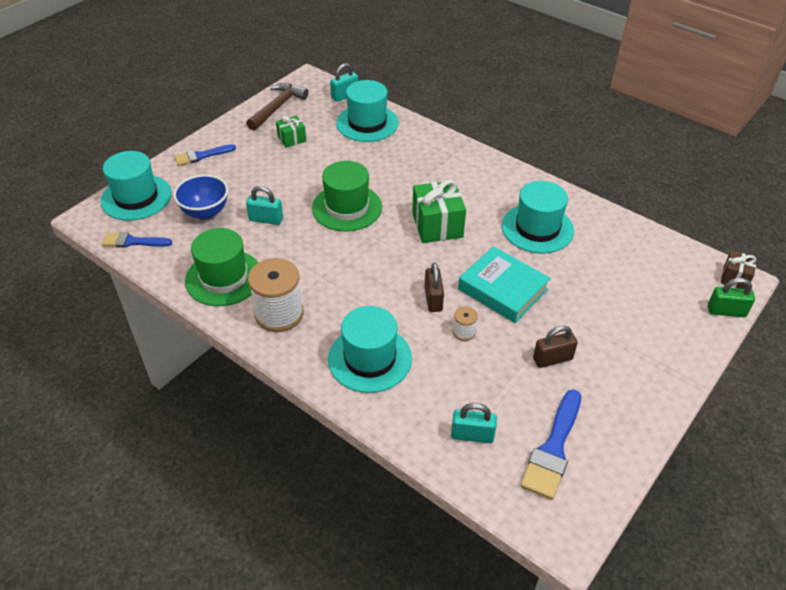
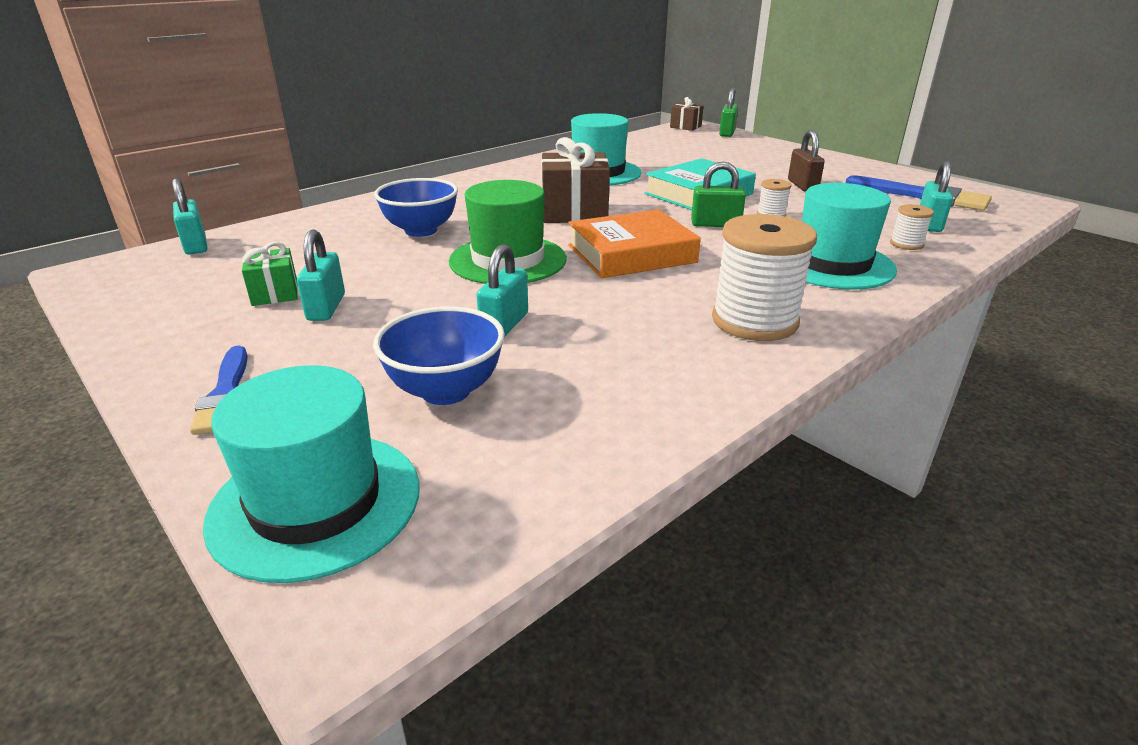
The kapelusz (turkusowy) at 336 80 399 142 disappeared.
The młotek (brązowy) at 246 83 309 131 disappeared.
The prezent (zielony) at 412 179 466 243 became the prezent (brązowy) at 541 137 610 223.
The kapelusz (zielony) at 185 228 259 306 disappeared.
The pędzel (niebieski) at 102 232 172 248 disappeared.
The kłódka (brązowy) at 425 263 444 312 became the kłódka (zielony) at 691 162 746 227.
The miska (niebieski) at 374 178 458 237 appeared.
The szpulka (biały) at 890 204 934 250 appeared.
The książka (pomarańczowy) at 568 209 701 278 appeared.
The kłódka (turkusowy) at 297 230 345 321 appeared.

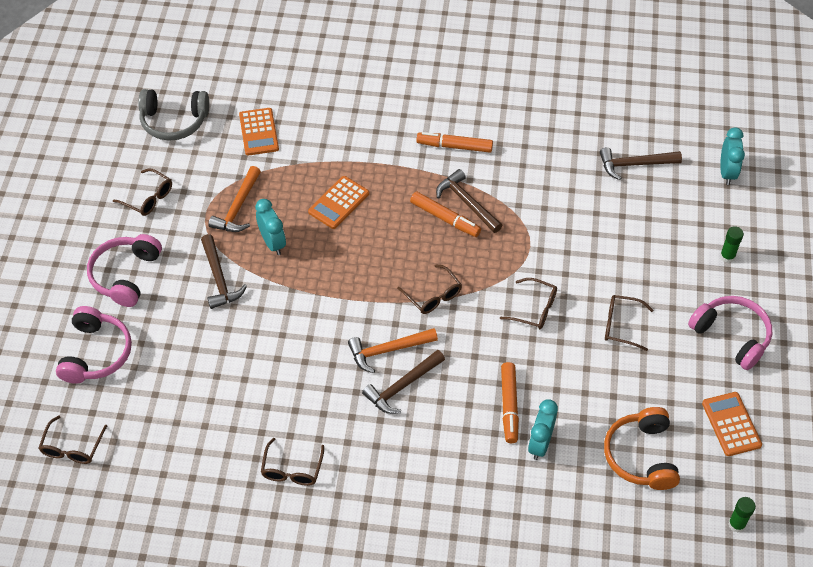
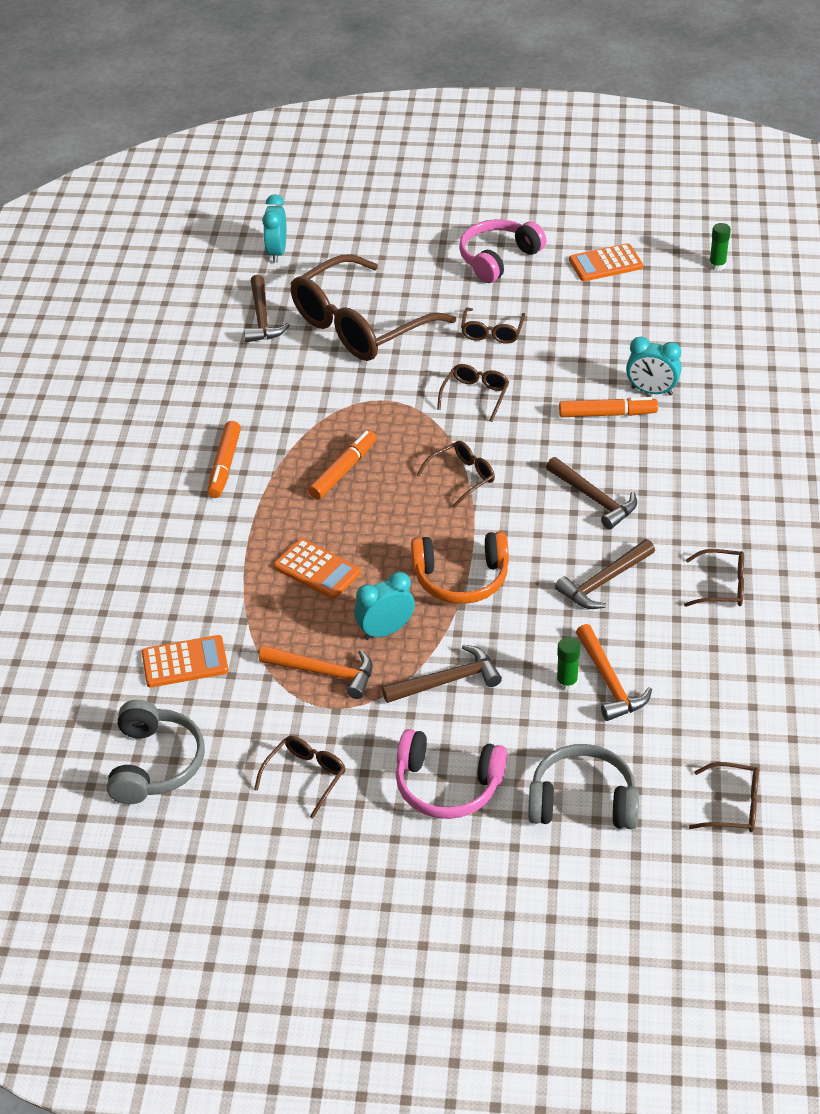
The budzik (turkusowy) at 720 127 745 185 turned 90 degrees counterclockwise.
The młotek (brązowy) moved from 436 169 503 233 to 555 539 655 609.
The klej w sztyfcie (zielony) moved from 720 226 744 263 to 556 637 580 691.
The słuchawki (różowy) at 56 306 132 384 became the słuchawki (szary) at 528 744 639 829.
The młotek (pomarańczowy) moved from 348 328 438 373 to 576 624 652 721.
The słuchawki (pomarańczowy) moved from 604 407 680 490 to 411 531 509 604.
The okulary (brązowy) at 290 254 456 361 appeared.

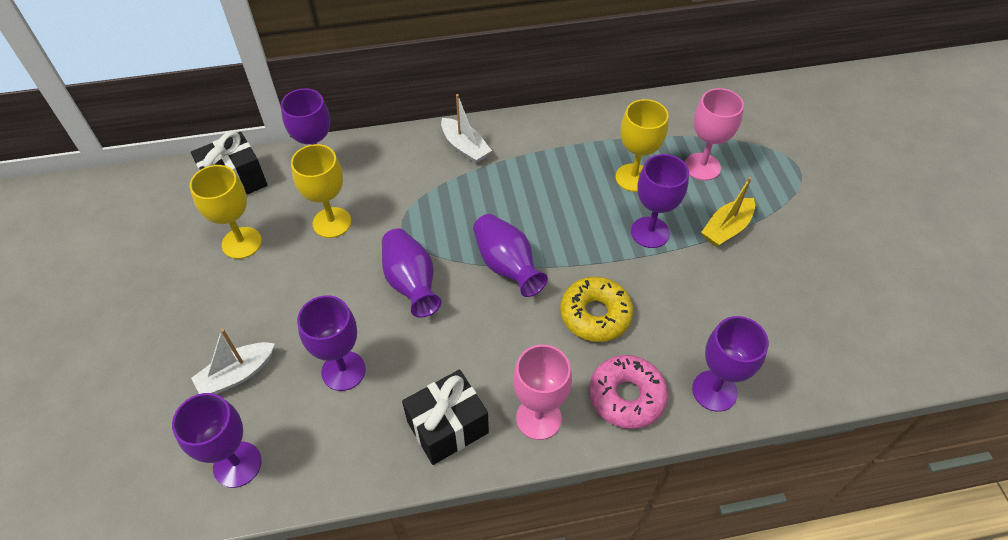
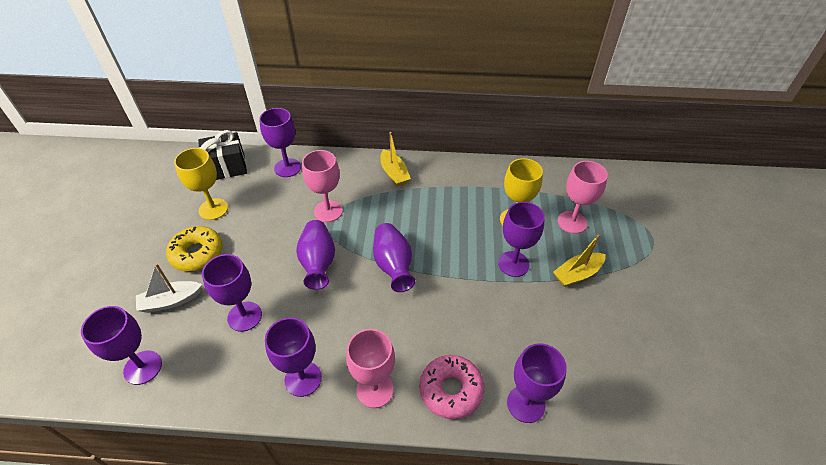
The łódka (biały) at 441 94 492 164 became the łódka (żółty) at 380 132 411 187.
The kielich (żółty) at 291 144 351 238 disappeared.
The donut (żółty) moved from 560 277 633 342 to 166 226 223 271.
The prezent (czarny) at 402 370 489 465 was replaced by the kielich (fioletowy) at 265 318 322 397.
The kielich (różowy) at 302 150 343 222 appeared.

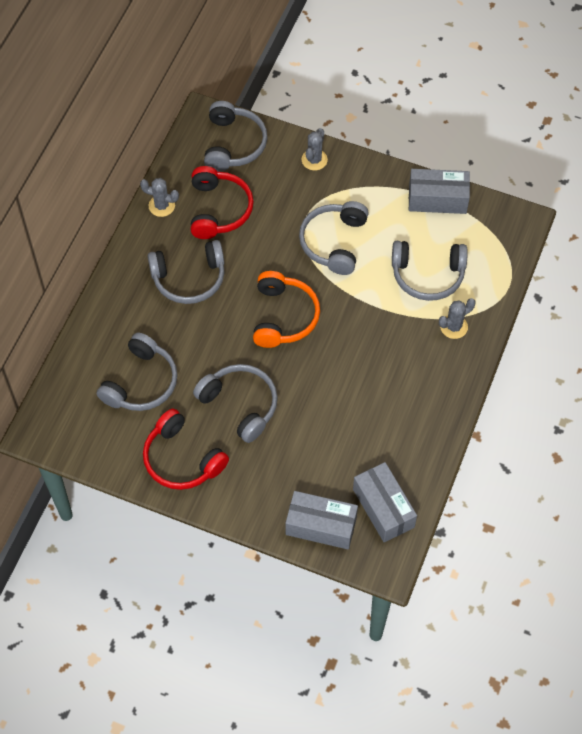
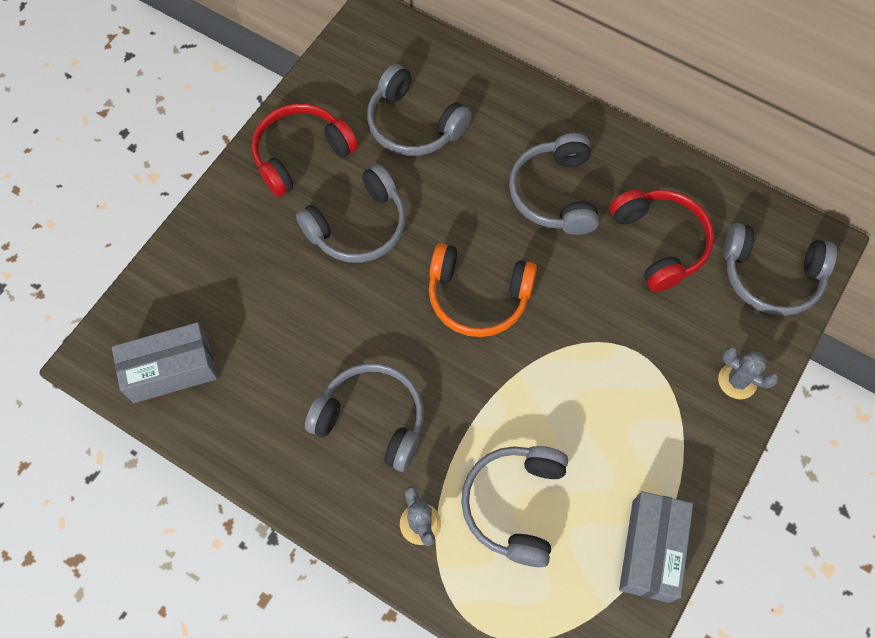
The słuchawki (czerwony) at 191 166 254 239 turned 120 degrees counterclockwise.
The kaktus (szary) at 140 178 179 217 disappeared.
The słuchawki (szary) moved from 299 201 369 275 to 305 363 424 472.
The pudełko (szary) at 286 491 358 550 disappeared.

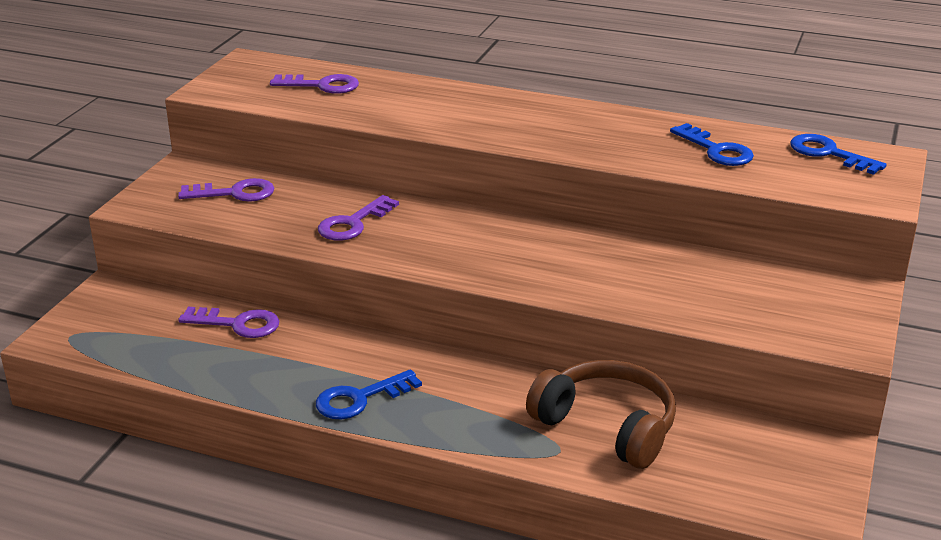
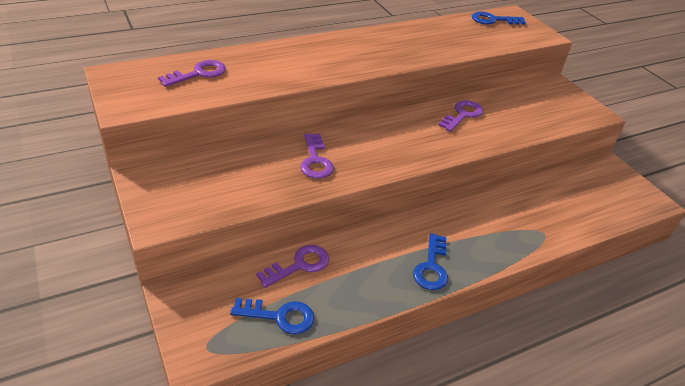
The klucz (niebieski) moved from 670 123 754 166 to 230 298 314 334.
The klucz (fioletowy) moved from 178 178 274 202 to 438 100 483 132.
The słuchawki (brązowy) at 526 360 676 469 disappeared.

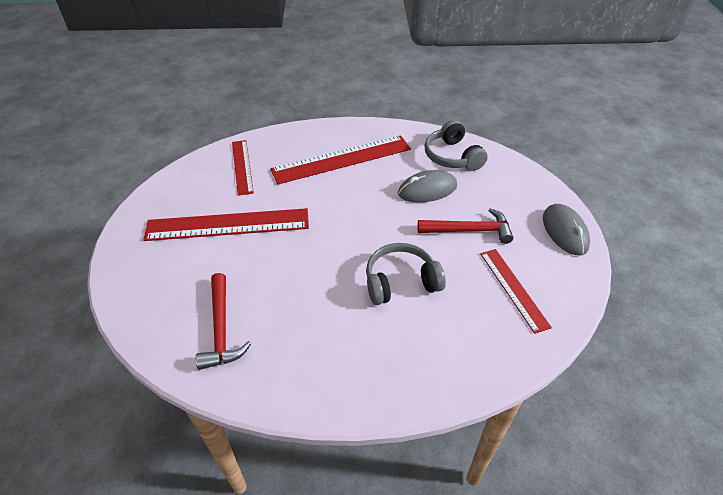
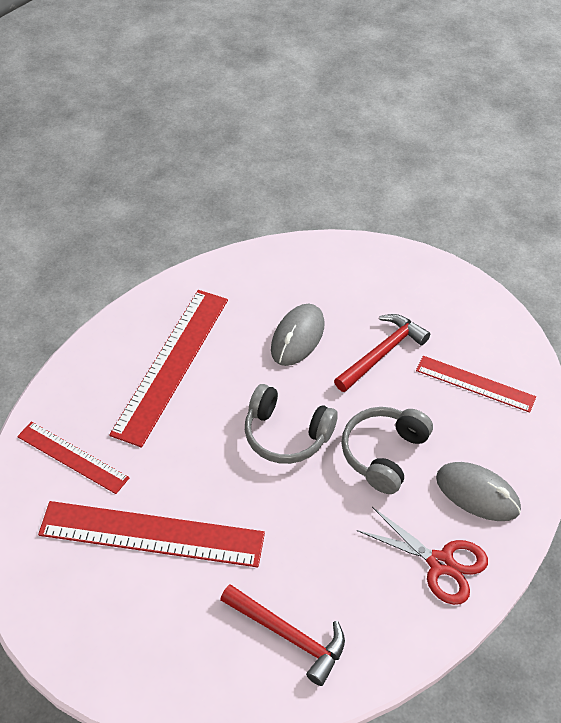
The słuchawki (szary) moved from 424 120 488 171 to 245 384 338 464.
The myszka (szary) moved from 543 204 590 255 to 436 462 521 521.
The linijka (czerwony) at 143 208 309 241 turned 60 degrees clockwise.
The nożyczki (czerwony) at 356 507 488 605 appeared.

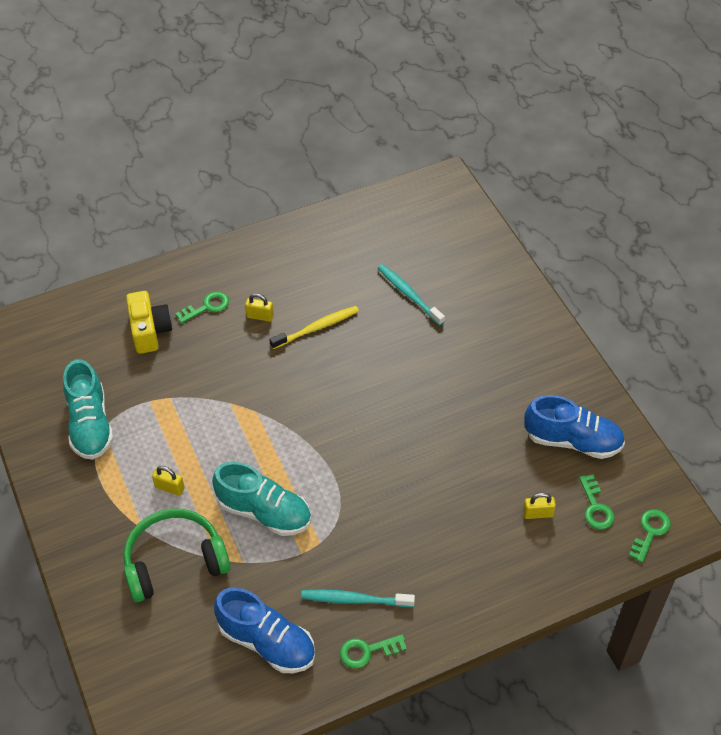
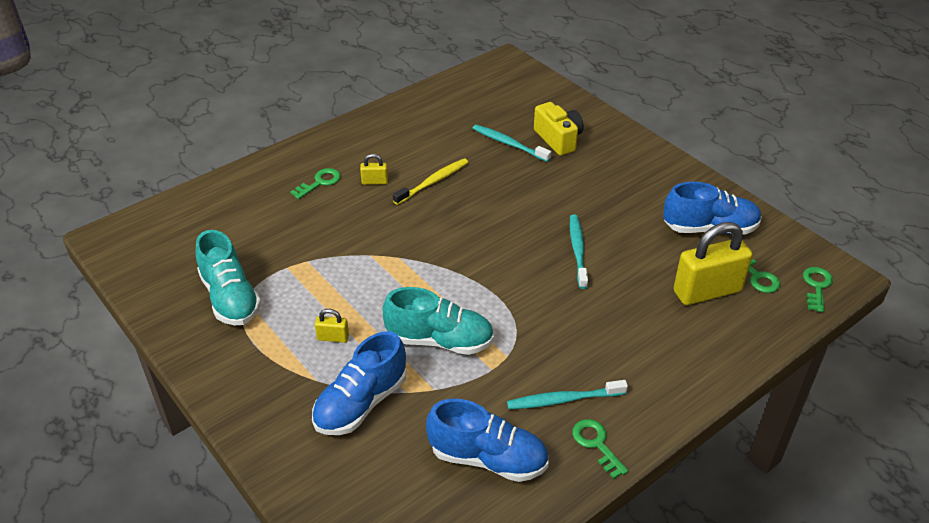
The aparat fotograficzny (żółty) moved from 126 291 172 354 to 534 102 584 155.
The kłódka (żółty) at 523 493 556 519 changed to 2.28 times the size.
The słuchawki (zielony) at 123 509 231 602 was replaced by the but (niebieski) at 312 331 406 435.
The klucz (zielony) at 340 634 407 668 turned 90 degrees clockwise.
The szczoteczka do zębów (turkusowy) at 570 215 588 289 appeared.

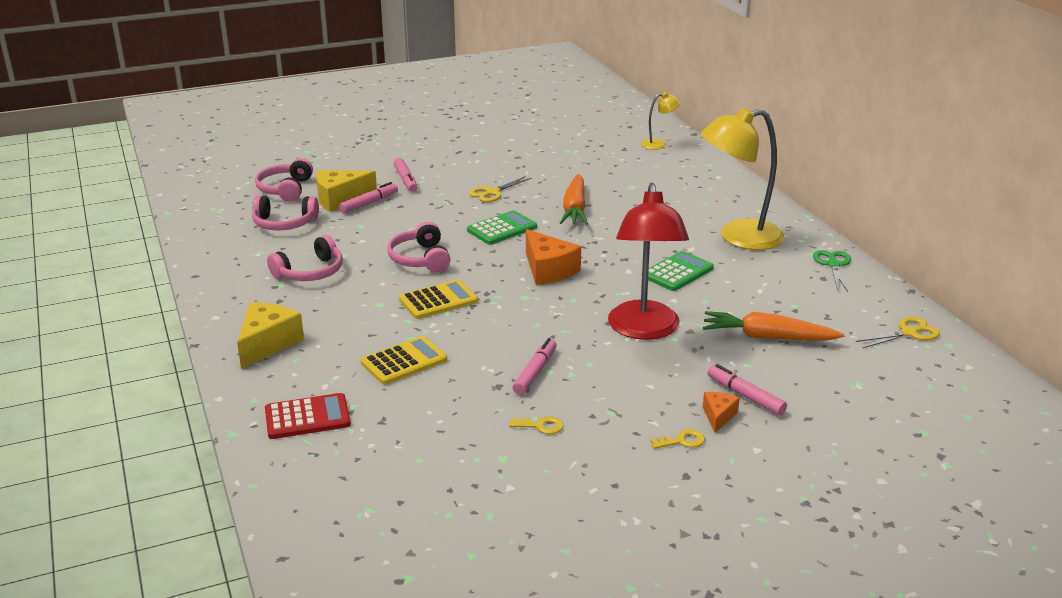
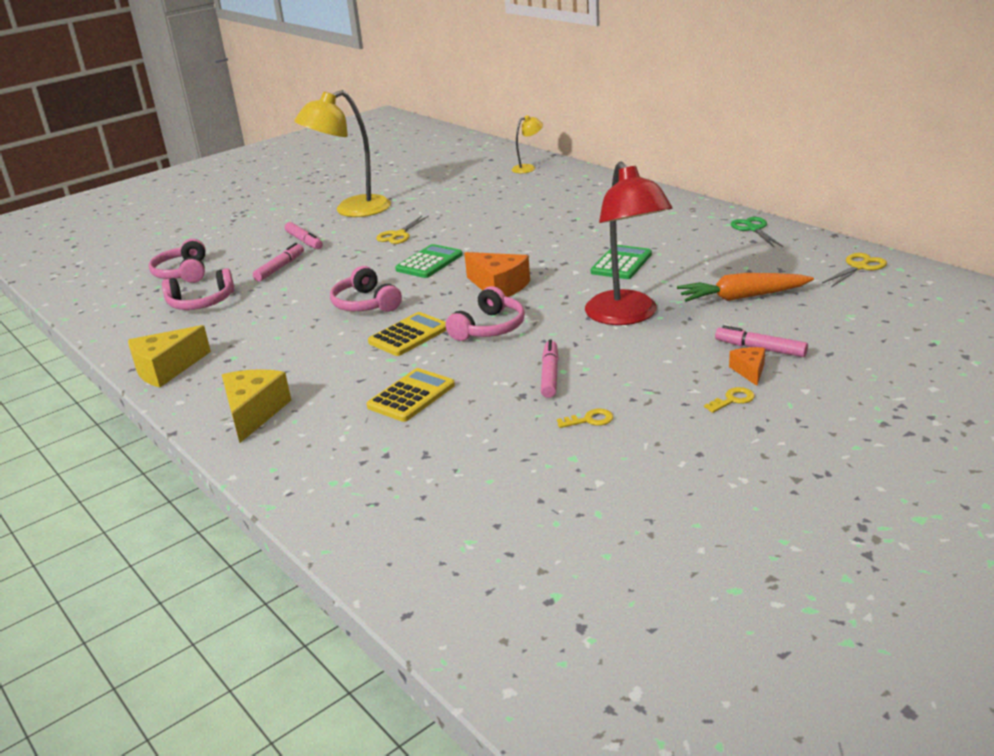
The lampka (żółty) moved from 701 107 784 250 to 294 90 391 217.
The ser (żółty) moved from 316 170 377 212 to 128 325 211 388.
The marchewka (pomarańczowy) at 560 174 588 225 disappeared.
The słuchawki (różowy) moved from 267 235 343 281 to 446 286 525 341.
The kalkulator (czerwony) at 265 393 351 439 disappeared.

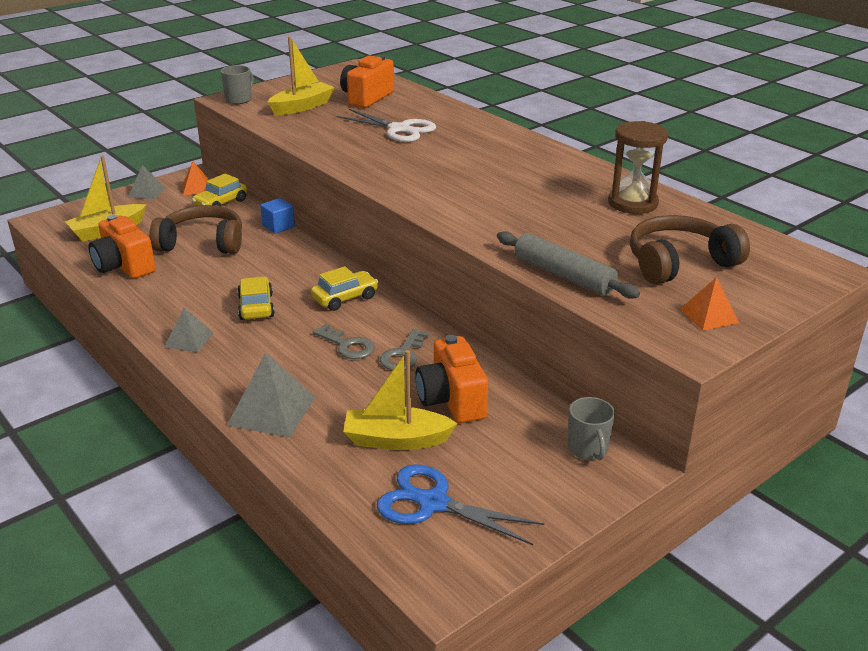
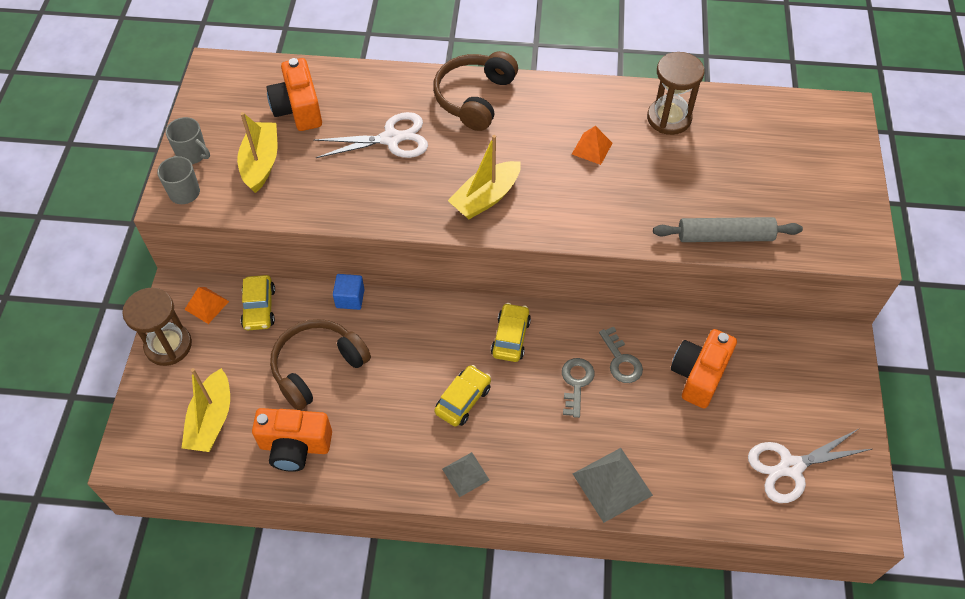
The piramida (szary) at 128 165 166 200 was replaced by the klepsydra (brązowy) at 122 288 192 366.
The słuchawki (brązowy) moved from 630 215 750 284 to 433 51 518 131.
The samochód (żółty) at 237 276 275 320 turned 90 degrees clockwise.
The piramida (pomarańczowy) moved from 680 277 739 331 to 572 126 612 165.
The klucz (szary) at 313 324 375 359 turned 75 degrees counterclockwise.
The aparat fotograficzny (pomarańczowy) at 415 335 488 423 turned 90 degrees clockwise.
The łódka (żółty) moved from 343 350 458 450 to 448 135 521 219.
The kubek (szary) moved from 568 397 615 460 to 166 117 210 164.
The nożyczki (niebieski) at 377 464 544 545 became the nożyczki (biały) at 748 429 872 503.

